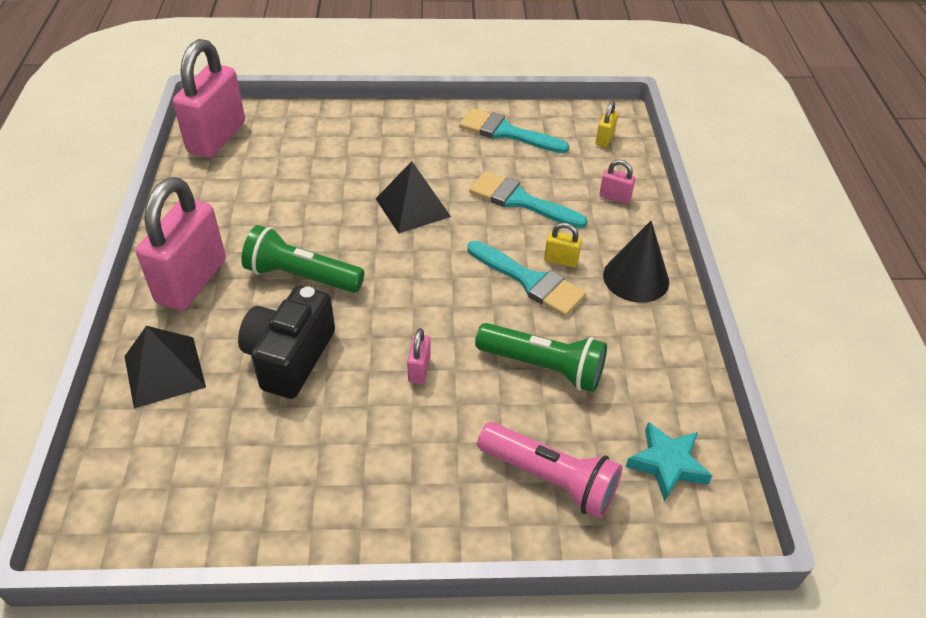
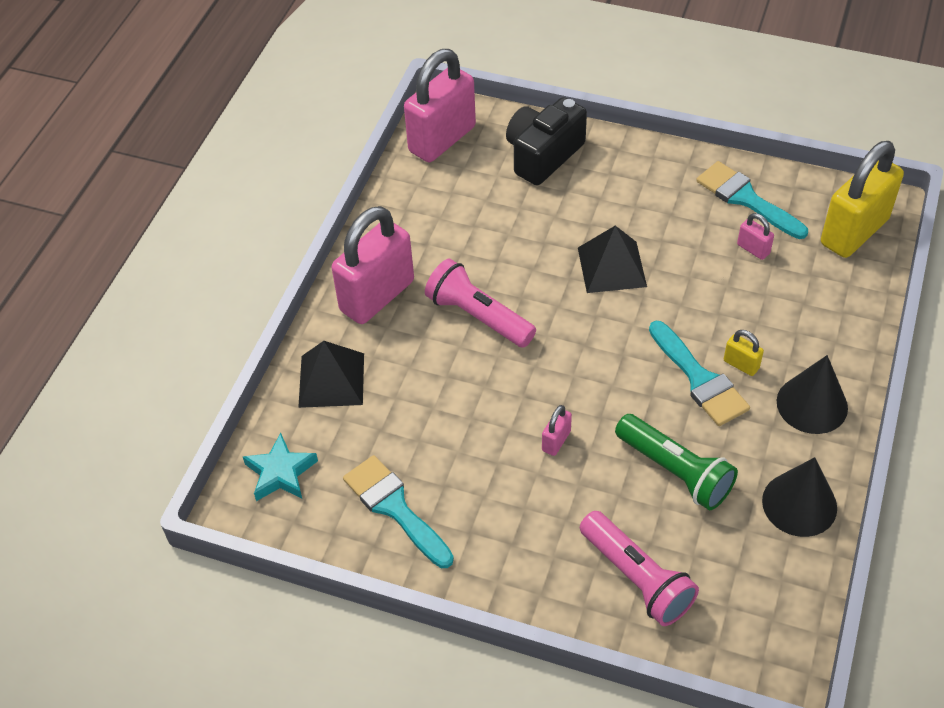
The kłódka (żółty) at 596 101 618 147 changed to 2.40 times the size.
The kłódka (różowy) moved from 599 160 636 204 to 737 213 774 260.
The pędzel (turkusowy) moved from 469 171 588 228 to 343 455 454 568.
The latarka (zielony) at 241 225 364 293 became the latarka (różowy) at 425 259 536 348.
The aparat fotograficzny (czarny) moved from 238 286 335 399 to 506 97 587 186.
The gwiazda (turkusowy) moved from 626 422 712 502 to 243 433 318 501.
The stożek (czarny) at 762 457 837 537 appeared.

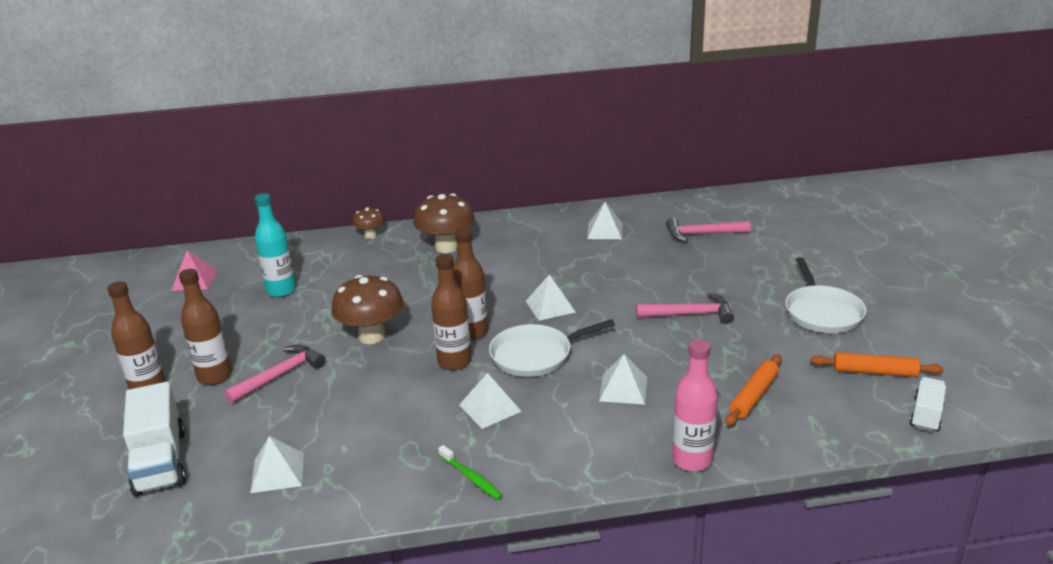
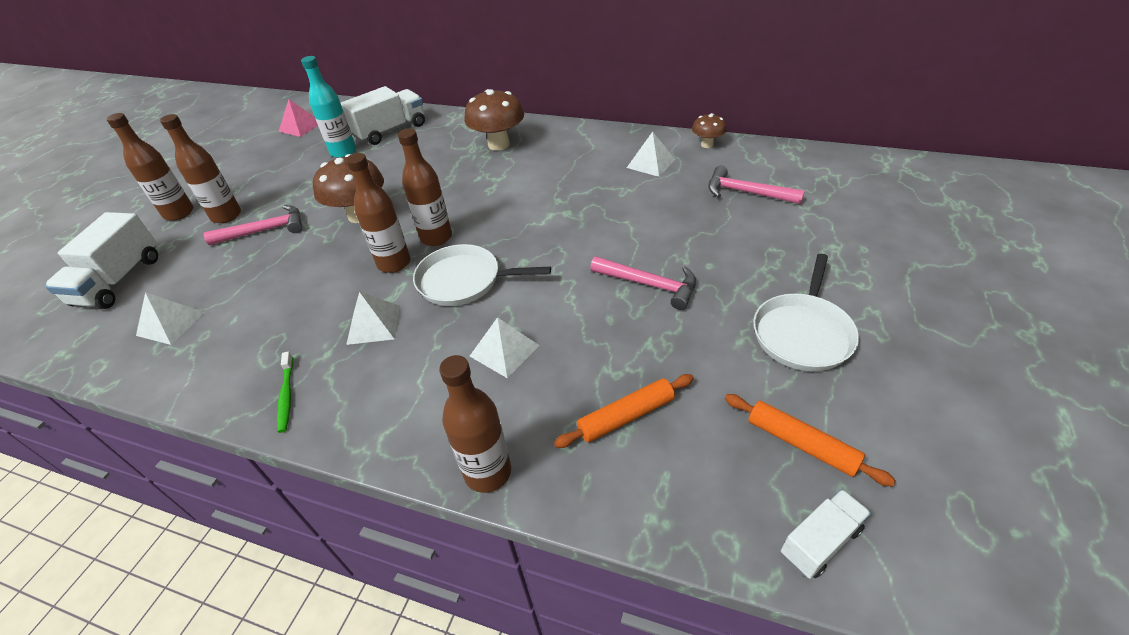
The grzyb (brązowy) moved from 352 207 385 239 to 692 113 727 148.
The piramida (biały) at 526 274 575 321 disappeared.
The butelka (różowy) at 672 339 718 472 became the butelka (brązowy) at 439 355 511 493.
The ciężarówka (biały) at 341 86 425 145 appeared.

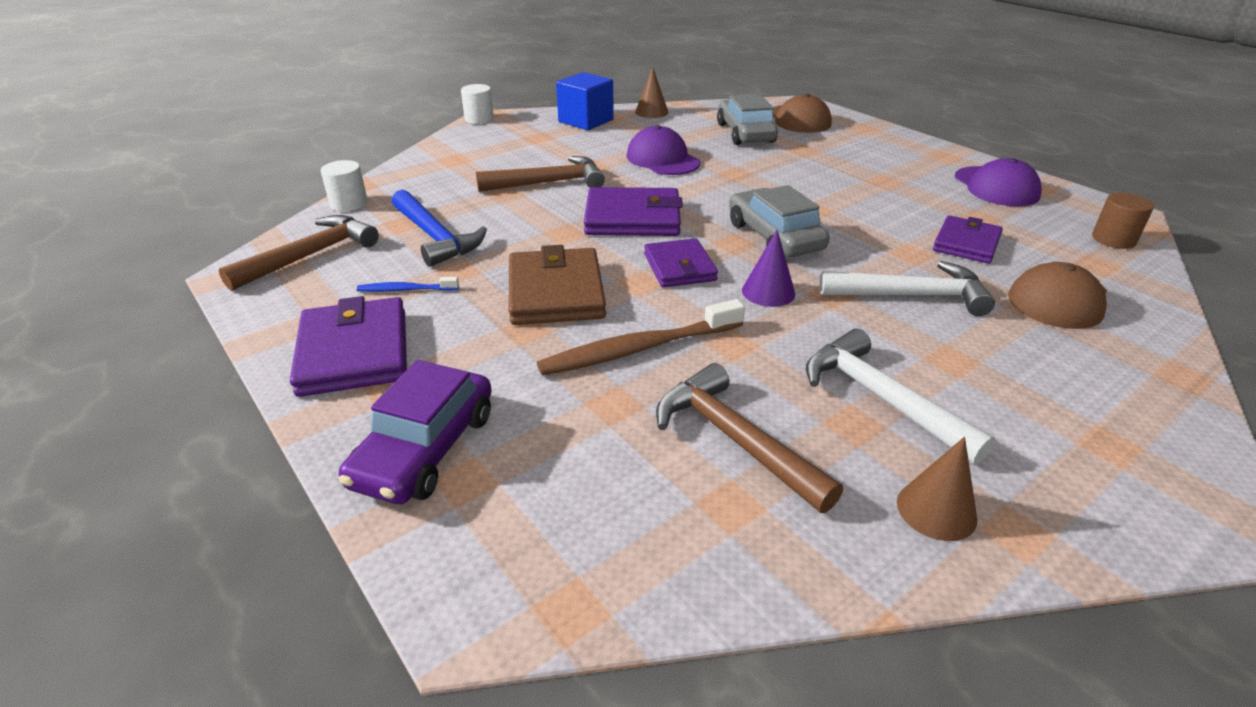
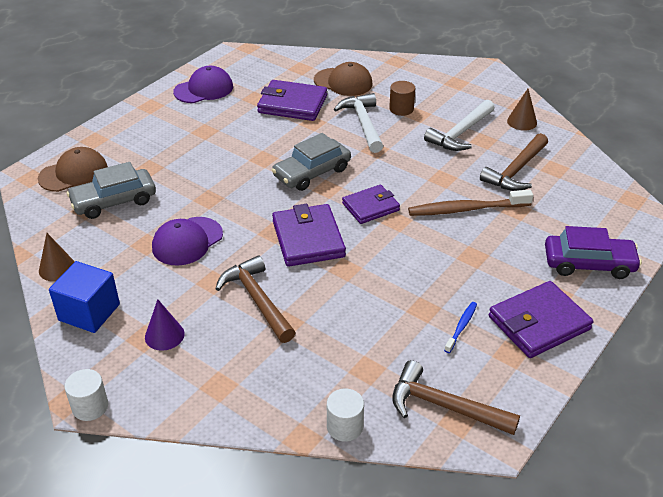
The młotek (niebieski) at 392 190 487 267 disappeared.
The walec (brązowy) moved from 1092 193 1154 249 to 389 81 415 116.
The portfel (fioletowy) at 933 215 1003 264 changed to 1.50 times the size.
The stożek (fioletowy) moved from 742 230 795 307 to 145 299 184 351.
The portfel (brązowy) at 509 245 606 325 disappeared.
The szczoteczka do zębów (niebieski) at 357 277 459 292 turned 135 degrees counterclockwise.
The szczoteczka do zębów (brązowy) at 537 299 745 375 turned 120 degrees clockwise.

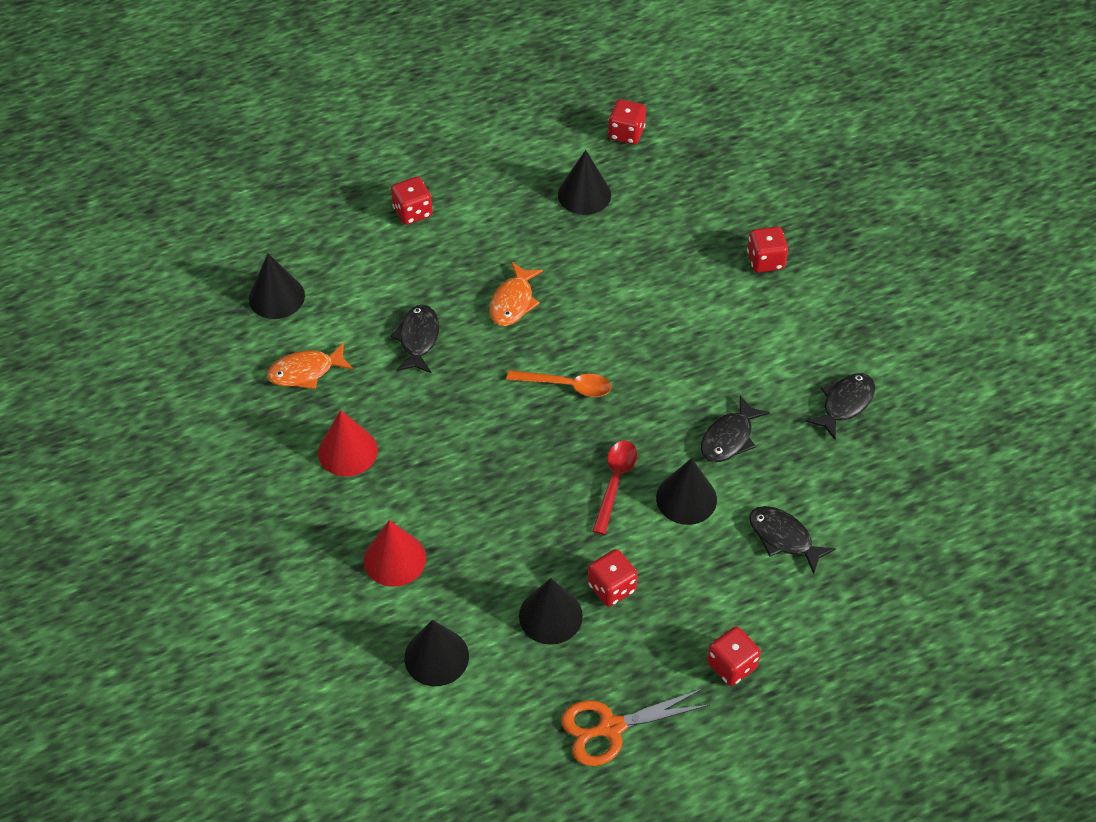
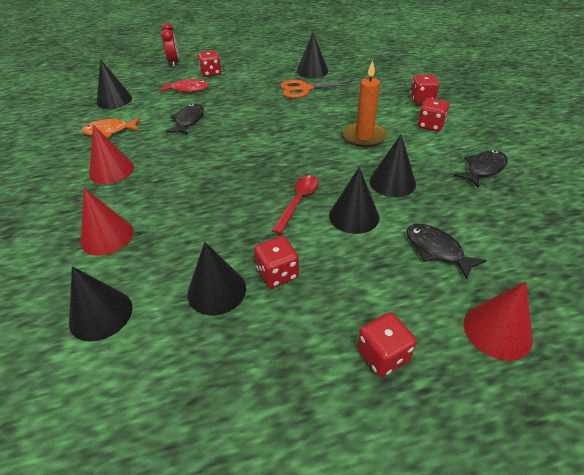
The kostka do gry (czerwony) moved from 608 99 646 145 to 417 98 449 132.
The ryba (pomarańczowy) at 489 262 543 326 disappeared.
The łyżka (pomarańczowy) at 506 370 611 397 disappeared.
The ryba (czarny) at 701 395 770 462 was replaced by the stożek (czarny) at 369 135 416 197.
The nożyczki (pomarańczowy) moved from 561 689 710 766 to 280 80 357 98.
The budzik (czerwony) at 161 23 179 67 appeared.
The świeca (pomarańczowy) at 343 60 387 147 appeared.
The ryba (czerwony) at 159 78 209 92 appeared.
The stożek (czerwony) at 464 282 533 361 appeared.

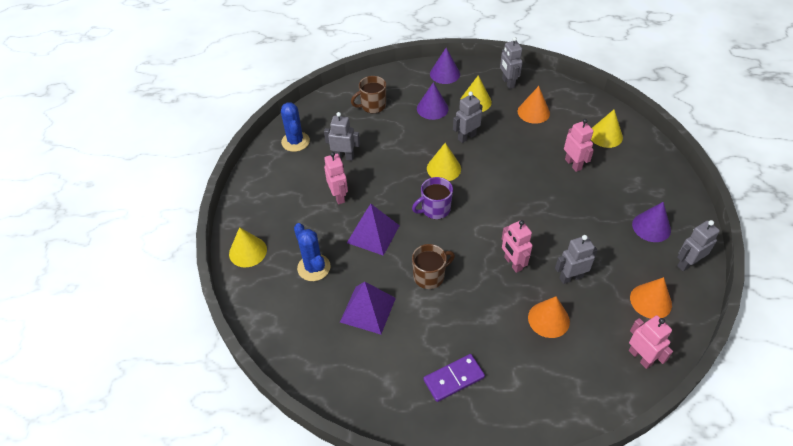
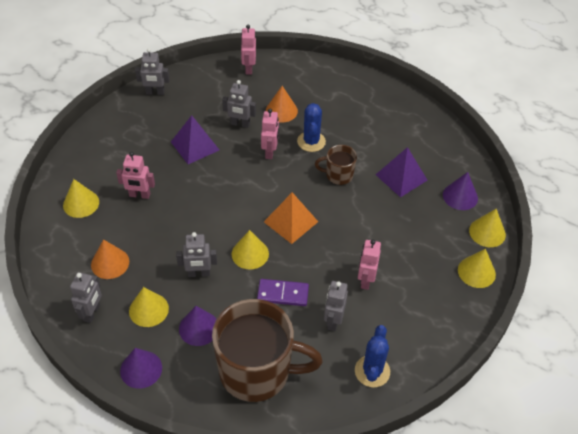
The kubek (brązowy) at 351 76 386 113 changed to 2.13 times the size.
The robot (szary) at 324 112 360 161 turned 60 degrees clockwise.
The robot (różowy) at 564 119 594 172 turned 90 degrees counterclockwise.
The kubek (fioletowy) at 412 177 453 219 was replaced by the piramida (pomarańczowy) at 264 192 318 244.
The stożek (fioletowy) moved from 632 202 671 242 to 443 172 478 210.
The piramida (fioletowy) moved from 347 204 400 256 to 171 115 219 164.
The kaktus (niebieski) moved from 294 223 331 281 to 297 103 326 152.
The stożek (pomarańczowy) at 630 277 672 319 disappeared.
The kostka domina (fioletowy) moved from 423 354 485 402 to 257 279 309 306.
The stożek (żółty) at 469 209 506 247 appeared.

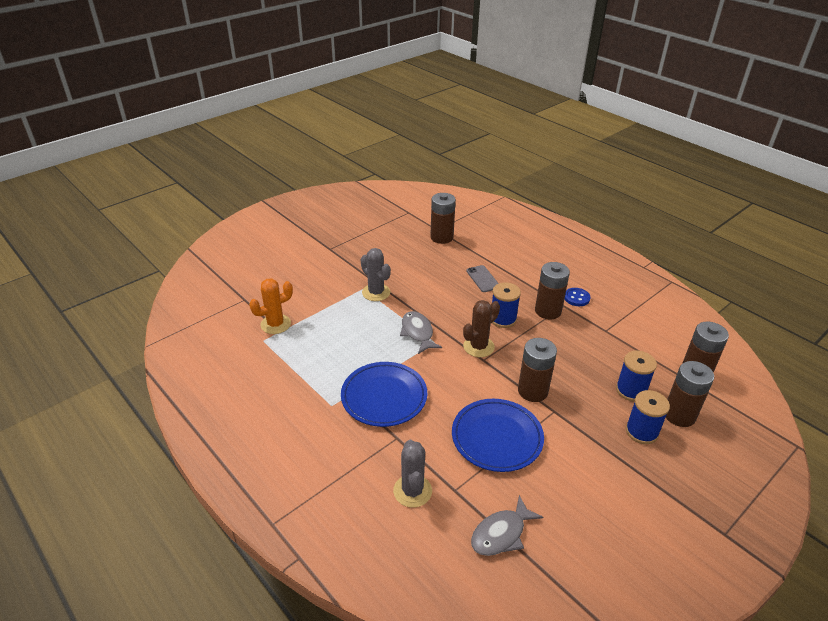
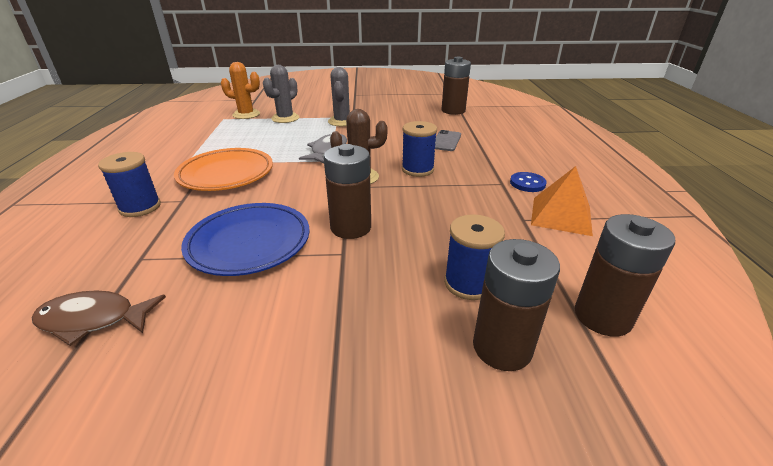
The bateria (brązowy) at 535 262 570 320 disappeared.
The talerz (niebieski) at 341 362 427 427 became the talerz (pomarańczowy) at 174 148 273 191.
The szpulka (niebieski) moved from 626 390 670 444 to 98 152 161 217.
The kaktus (szary) moved from 393 440 432 508 to 263 65 299 123.
The ryba (szary) at 471 495 544 556 became the ryba (brązowy) at 32 290 166 346.
The piramida (pomarańczowy) at 531 166 593 236 appeared.

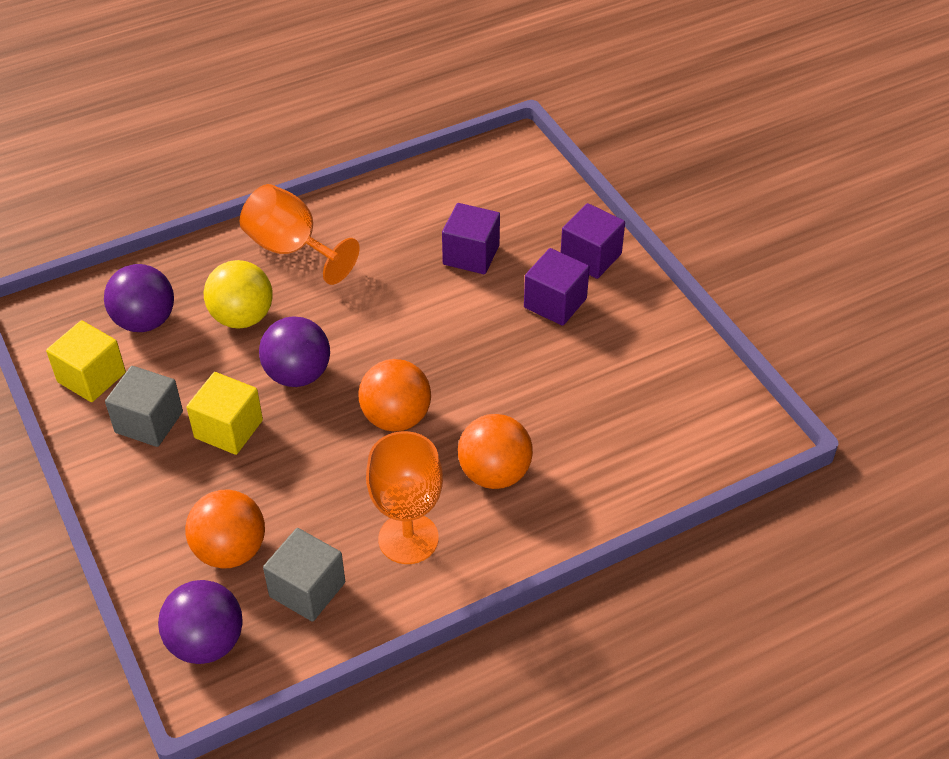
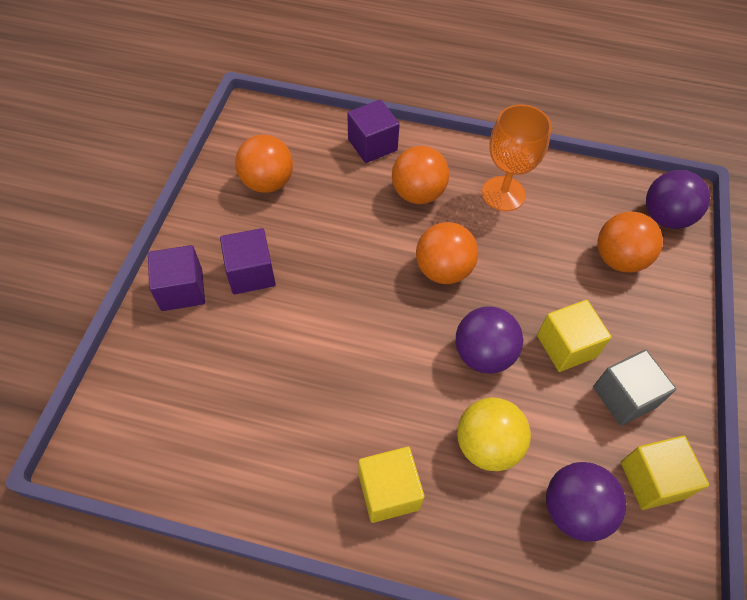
The kielich (pomarańczowy) at 240 184 360 285 was replaced by the sześcian (żółty) at 359 447 425 523.
The sześcian (fioletowy) moved from 442 203 500 274 to 347 100 400 163.
The sześcian (szary) at 263 528 345 621 disappeared.
The piłka (pomarańczowy) at 235 135 293 193 appeared.

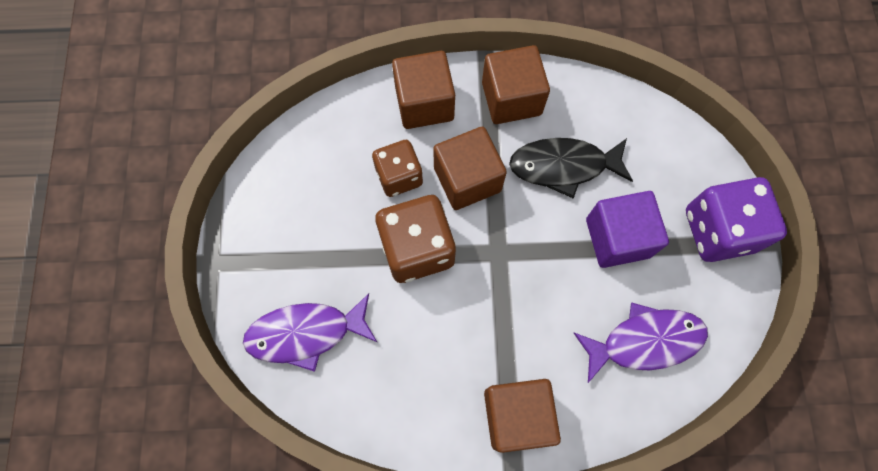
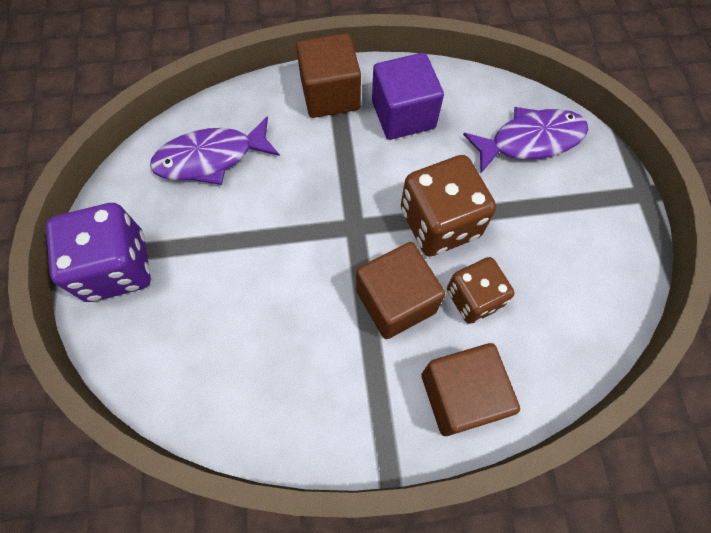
The sześcian (brązowy) at 482 45 550 124 disappeared.
The ryba (czarny) at 509 138 633 198 disappeared.
The sześcian (fioletowy) moved from 586 191 669 268 to 372 53 444 140.

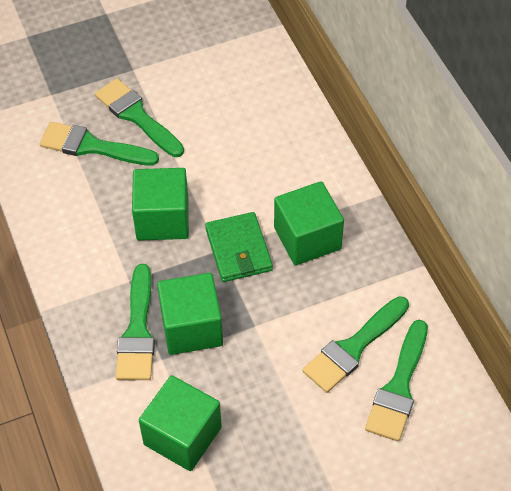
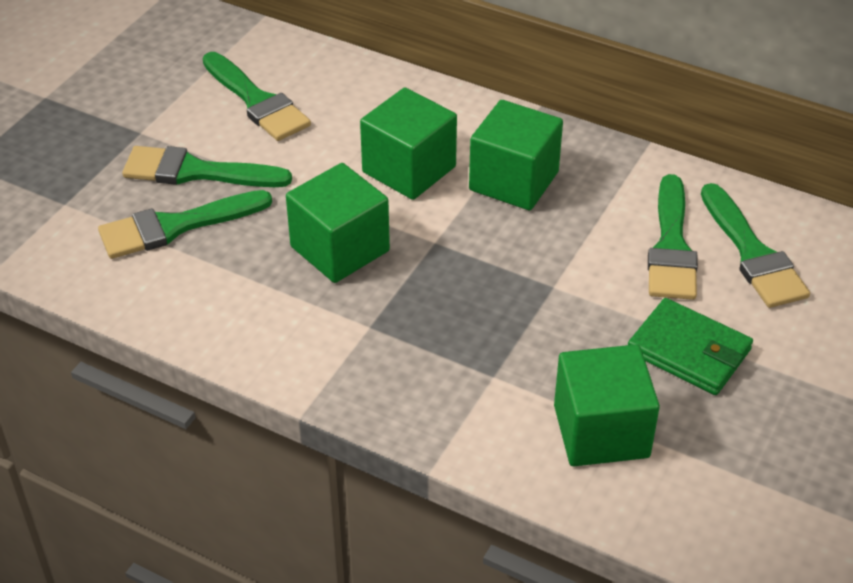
The portfel (zielony) moved from 205 212 273 282 to 628 298 753 395.
The pędzel (zielony) moved from 116 264 155 380 to 203 52 311 141.
The sześcian (zielony) moved from 157 273 223 355 to 360 88 457 200.

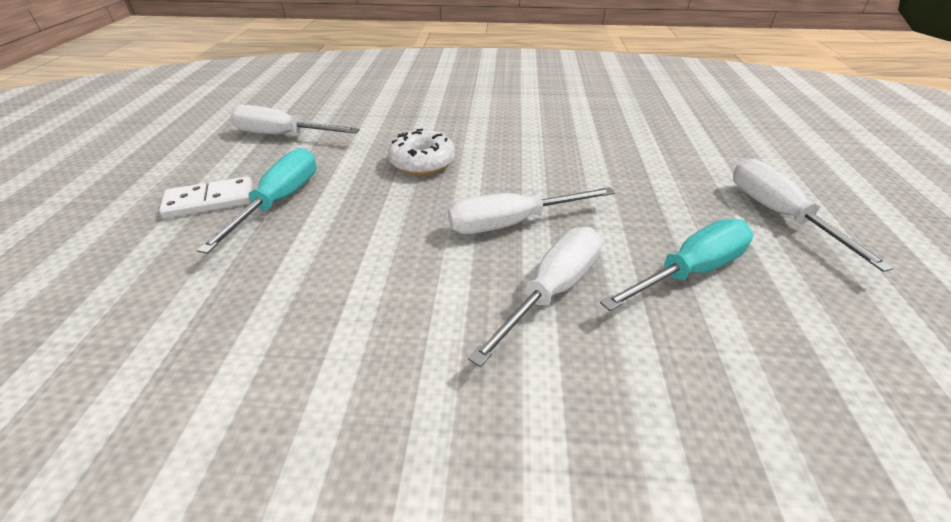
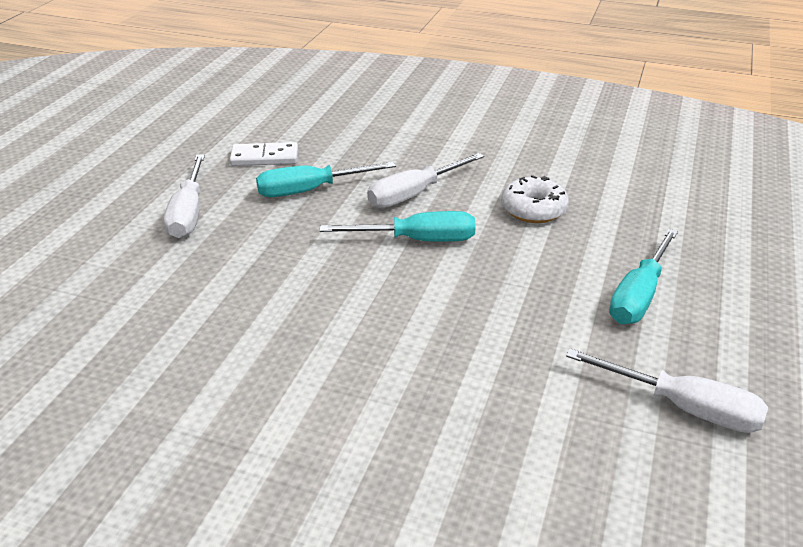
The donut (biały) moved from 388 129 455 175 to 501 175 569 223.
The kostka domina (biały) moved from 159 176 253 218 to 230 142 298 166.
The śrubokręt (biały) at 448 187 615 234 became the śrubokręt (turkusowy) at 320 211 476 242.

